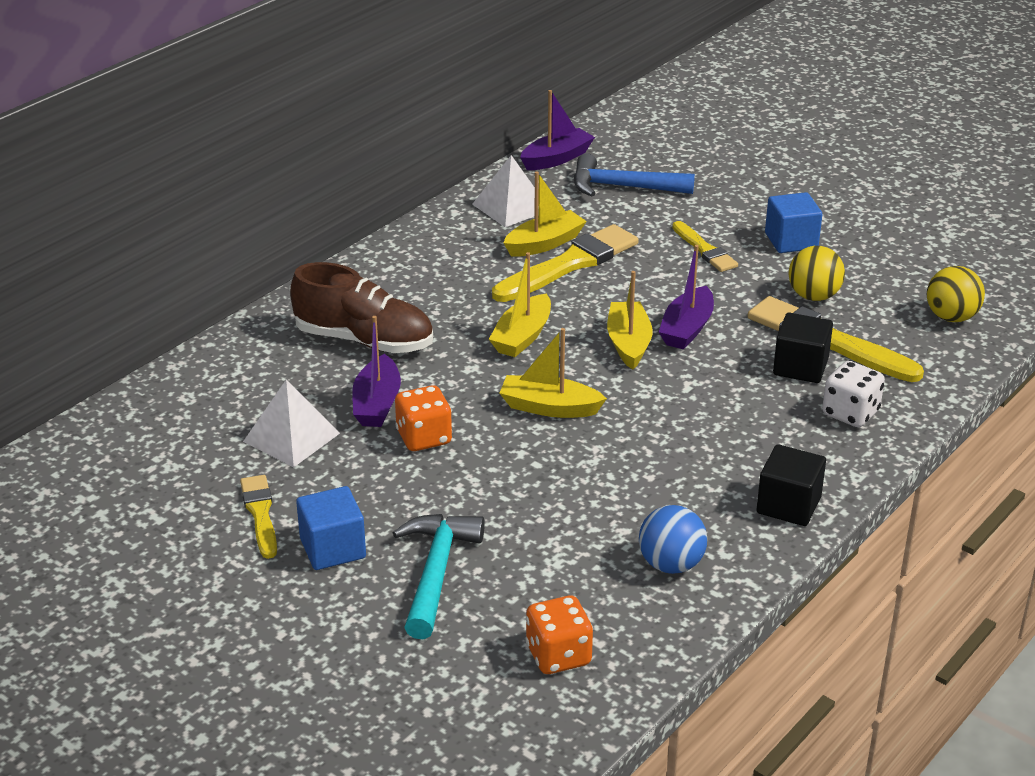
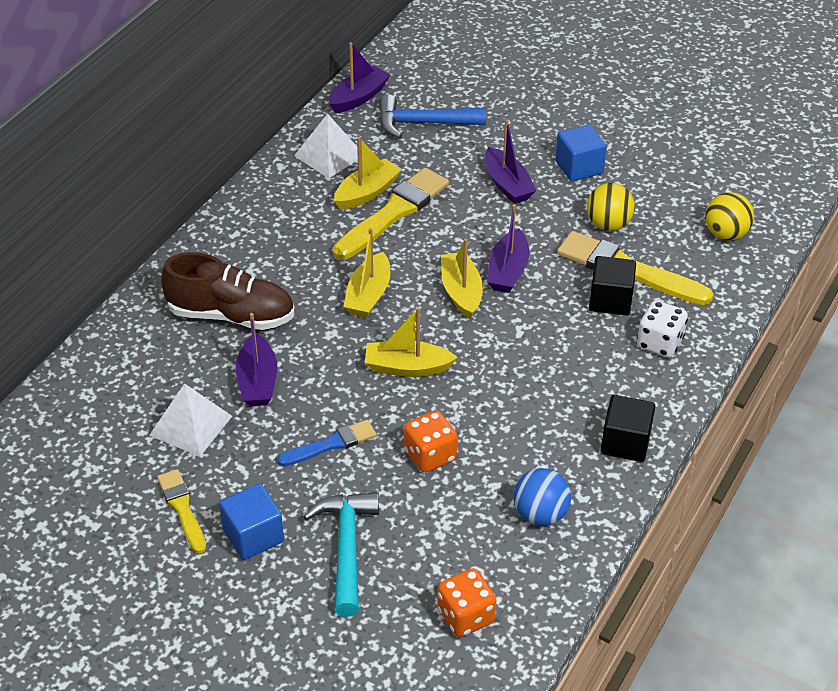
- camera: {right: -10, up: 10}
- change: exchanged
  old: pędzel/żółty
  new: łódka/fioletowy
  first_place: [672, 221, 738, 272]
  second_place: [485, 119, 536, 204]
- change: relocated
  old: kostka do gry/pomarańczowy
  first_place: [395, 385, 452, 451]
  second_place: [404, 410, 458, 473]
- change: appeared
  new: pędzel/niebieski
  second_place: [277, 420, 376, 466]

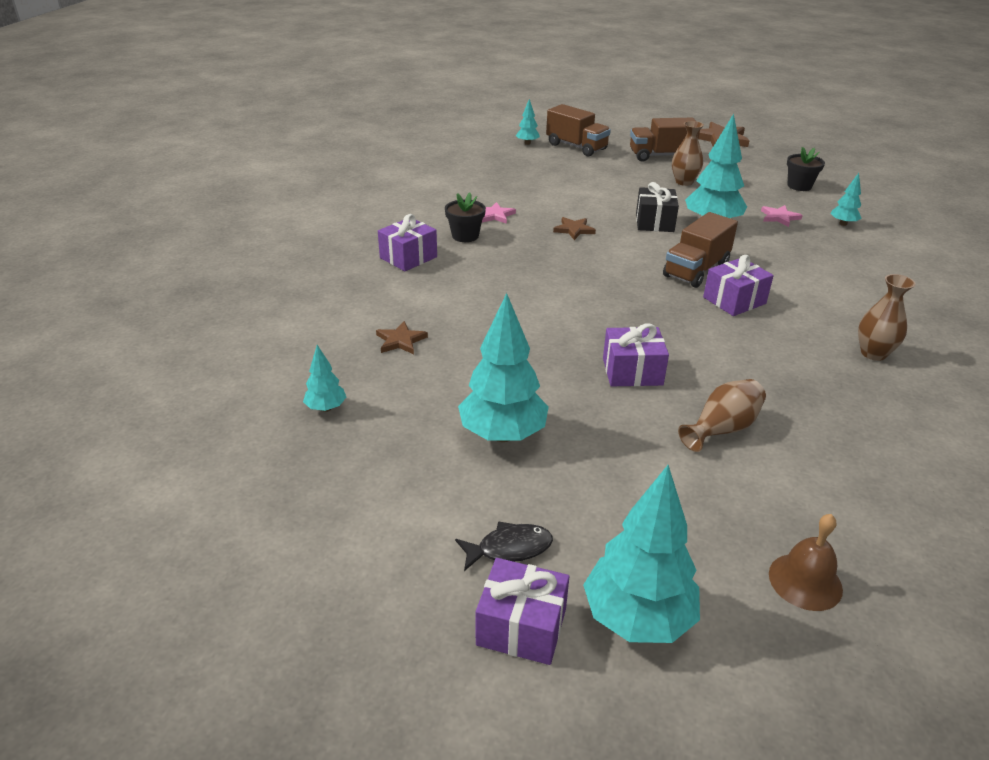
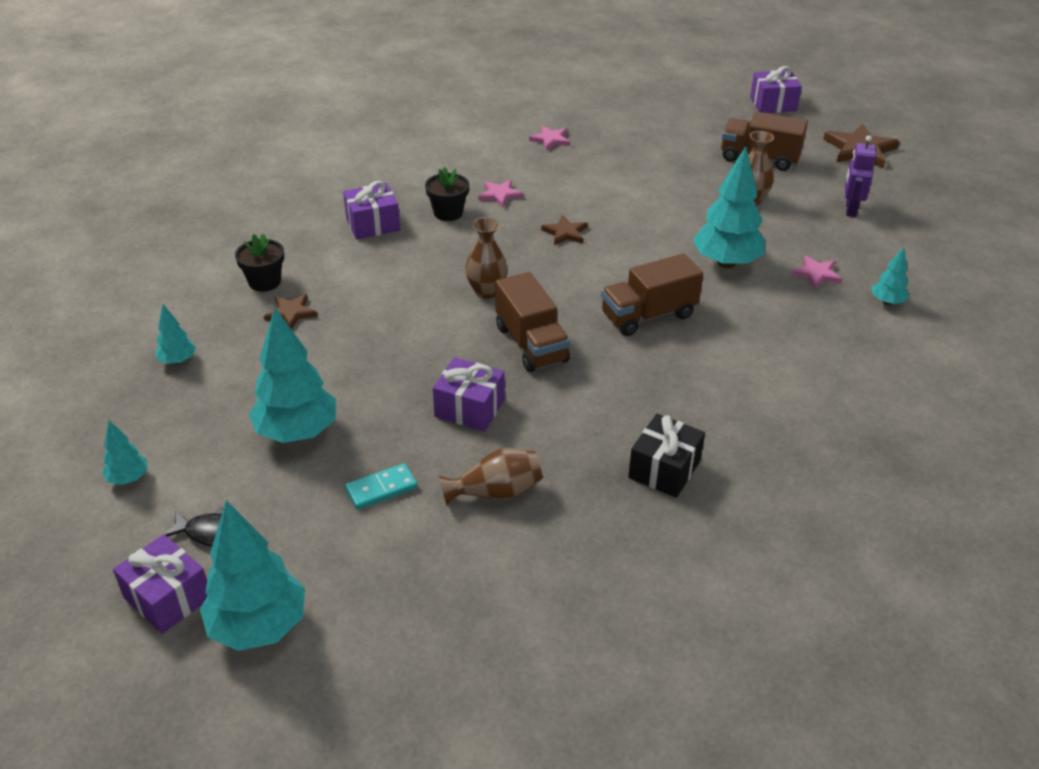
- camera: {right: 25, up: 5}
- change: relocated
  old: drzewko/turkusowy
  first_place: [516, 99, 540, 145]
  second_place: [102, 420, 148, 485]
- change: relocated
  old: ciężarówka/brązowy
  first_place: [546, 104, 611, 157]
  second_place: [495, 272, 570, 372]
- change: relocated
  old: doniczka/czarny
  first_place: [787, 147, 825, 191]
  second_place: [235, 233, 284, 292]
- change: relocated
  old: prezent/czarny
  first_place: [636, 182, 679, 232]
  second_place: [628, 414, 705, 498]
- change: relocated
  old: prezent/fioletowy
  first_place: [703, 255, 774, 316]
  second_place: [750, 66, 802, 113]
- change: relocated
  old: wazon/brązowy
  first_place: [858, 274, 916, 361]
  second_place: [465, 217, 508, 299]
- change: missing
  old: dzwonek/brązowy
  first_place: [769, 514, 843, 611]
- change: appeared
  new: gwiazda/różowy
  second_place: [529, 126, 570, 151]
- change: appeared
  new: robot/fioletowy
  second_place: [845, 136, 876, 217]
- change: appeared
  new: kostka domina/turkusowy
  second_place: [345, 463, 418, 510]

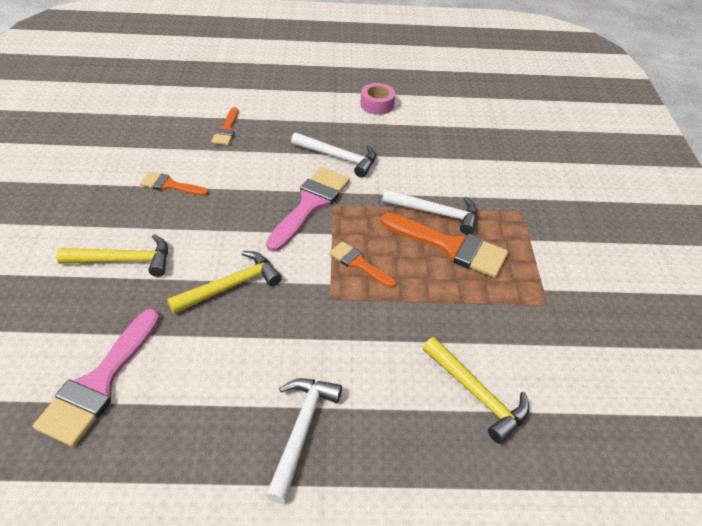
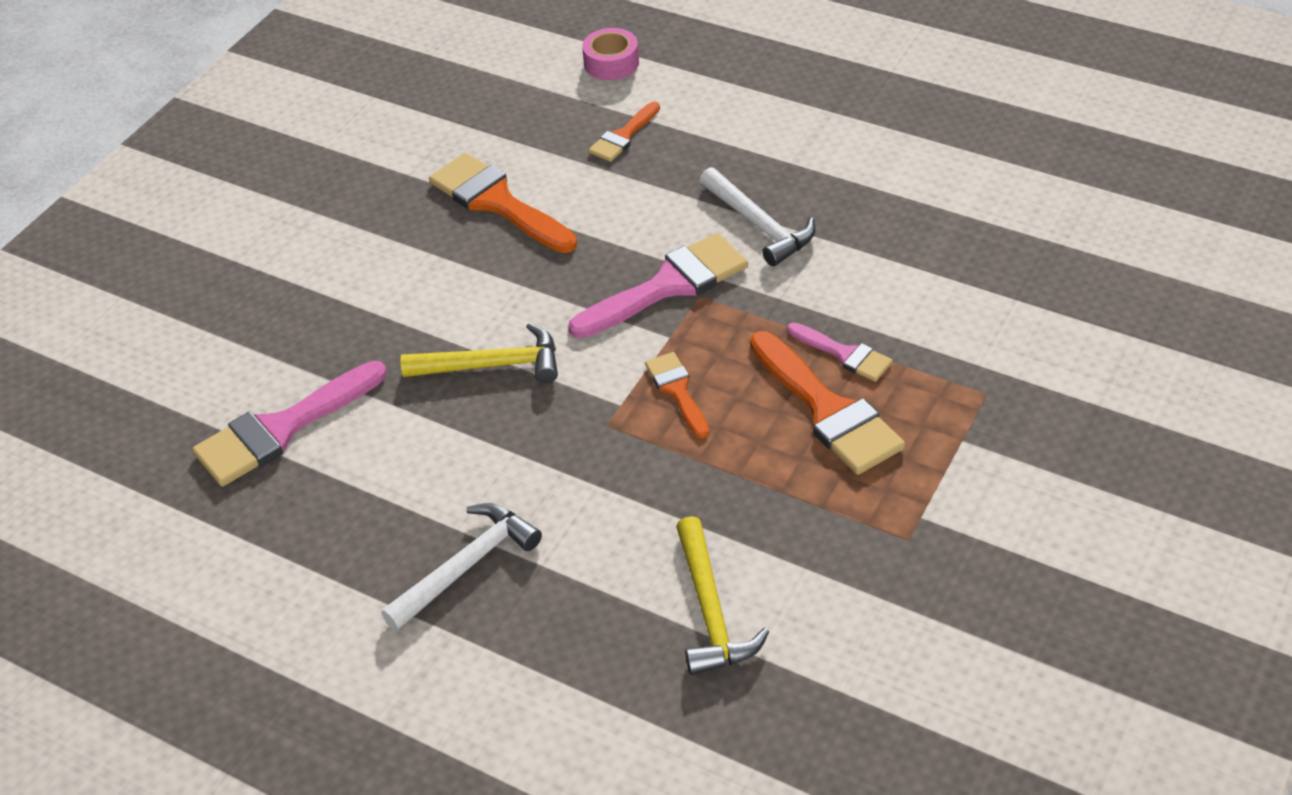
- camera: {right: 35, up: 0}
- change: relocated
  old: taśma klejąca/różowy
  first_place: [360, 83, 395, 115]
  second_place: [582, 28, 639, 80]
- change: size
  old: pędzel/pomarańczowy
  first_place: [140, 172, 208, 196]
  second_place: [429, 153, 577, 253]
  factor: 1.8
- change: exchanged
  old: młotek/biały
  new: pędzel/różowy
  first_place: [382, 189, 477, 235]
  second_place: [787, 322, 893, 382]
- change: missing
  old: młotek/żółty
  first_place: [56, 234, 168, 277]

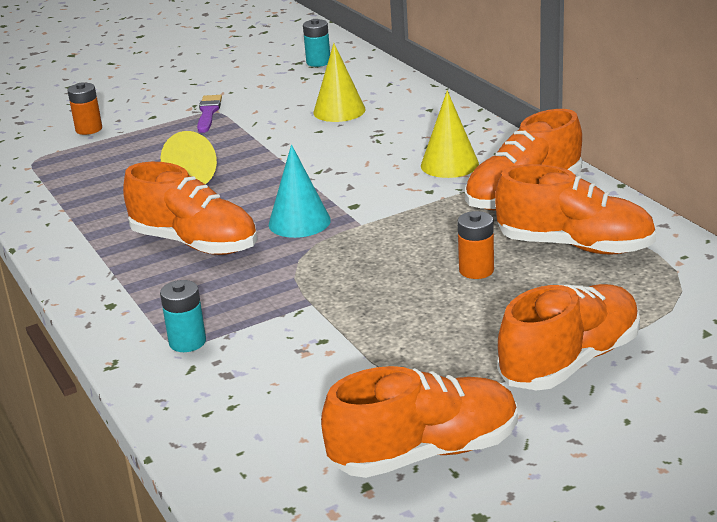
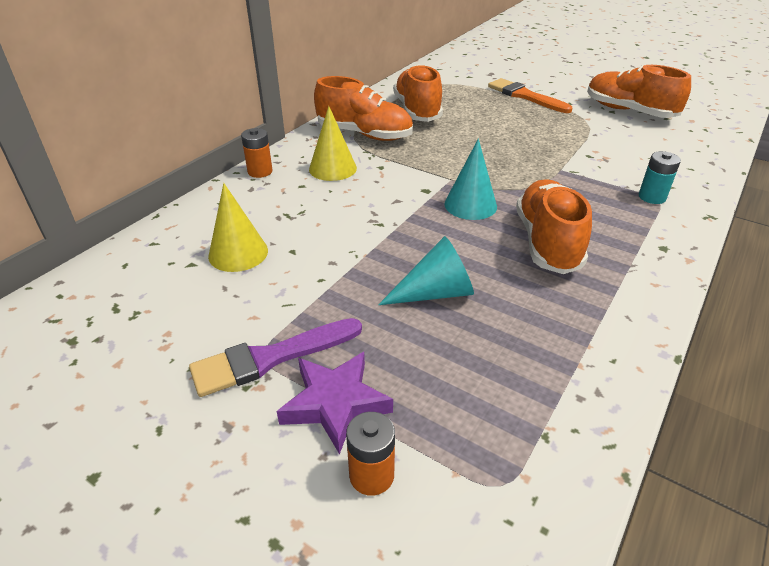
- camera: {right: -120, up: 10}
- change: missing
  old: bateria/turkusowy
  first_place: [303, 19, 330, 67]
- change: size
  old: pędzel/fioletowy
  first_place: [197, 95, 222, 133]
  second_place: [189, 318, 362, 397]
  factor: 1.5
- change: colour
  old: stożek/żółty
  new: stożek/turkusowy
  first_place: [161, 131, 217, 184]
  second_place: [378, 236, 474, 305]
- change: relocated
  old: bateria/pomarańczowy
  first_place: [457, 211, 494, 279]
  second_place: [241, 128, 273, 178]
- change: exchanged
  old: but/pomarańczowy
  new: pędzel/pomarańczowy
  first_place: [498, 284, 640, 391]
  second_place: [488, 78, 572, 113]
- change: appeared
  new: gwiazda/fioletowy
  second_place: [277, 352, 393, 454]

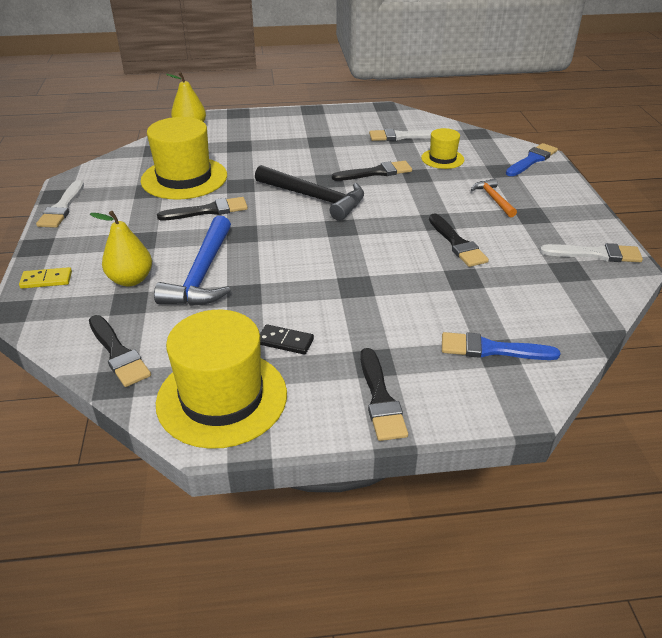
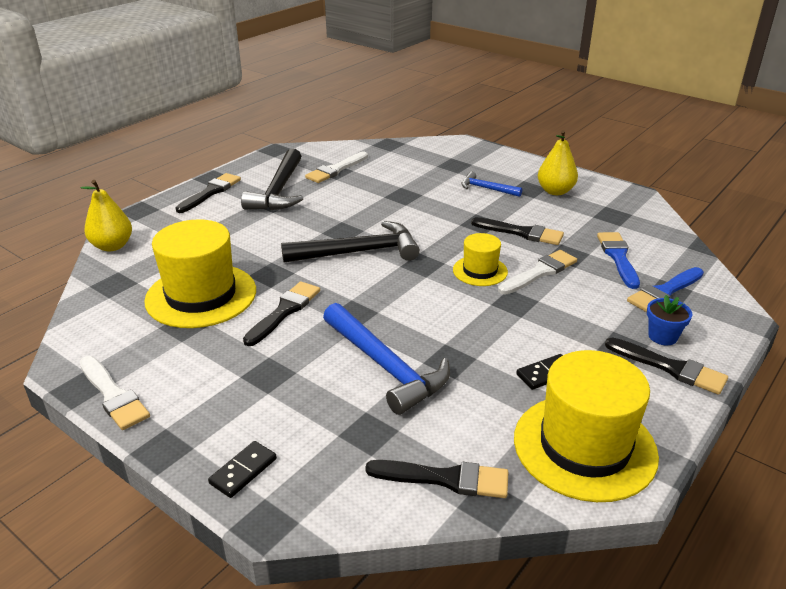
- camera: {right: -45, up: -5}
- change: relocated
  old: kapelusz/żółty
  first_place: [421, 128, 464, 169]
  second_place: [453, 233, 508, 286]
- change: relocated
  old: pędzel/niebieski
  first_place: [506, 143, 558, 176]
  second_place: [597, 232, 640, 289]
- change: relocated
  old: pędzel/czarny
  first_place: [332, 161, 412, 181]
  second_place: [175, 173, 241, 213]
- change: colour
  old: młotek/pomarańczowy
  new: młotek/niebieski
  first_place: [471, 178, 517, 217]
  second_place: [462, 172, 522, 197]
- change: relocated
  old: gruszka/żółty
  first_place: [90, 211, 152, 286]
  second_place: [538, 130, 578, 195]
- change: relocated
  old: pędzel/biały
  first_place: [540, 243, 643, 262]
  second_place: [498, 250, 577, 294]
- change: colour
  old: kostka domina/żółty
  new: kostka domina/czarny
  first_place: [19, 267, 72, 289]
  second_place: [208, 441, 277, 498]
- change: appeared
  new: młotek/czarny
  second_place: [241, 148, 303, 210]
- change: appeared
  new: doniczka/niebieski
  second_place: [647, 295, 692, 345]

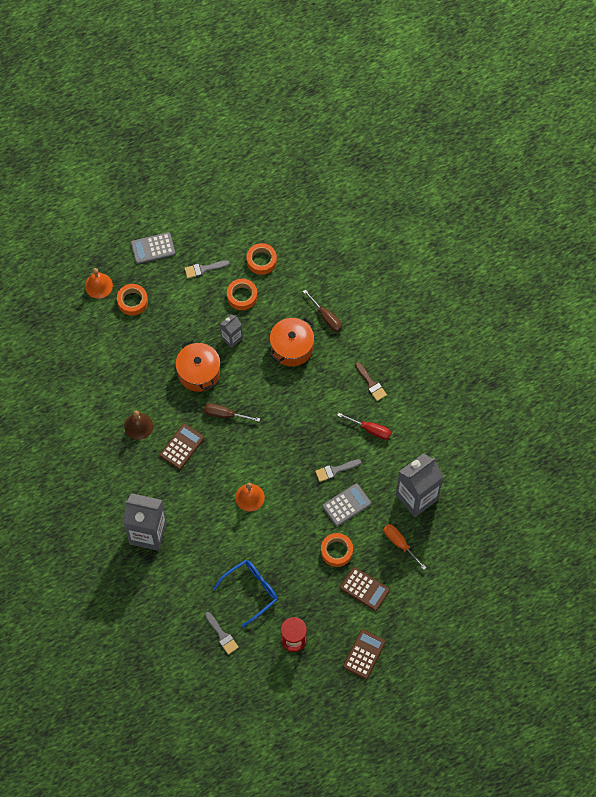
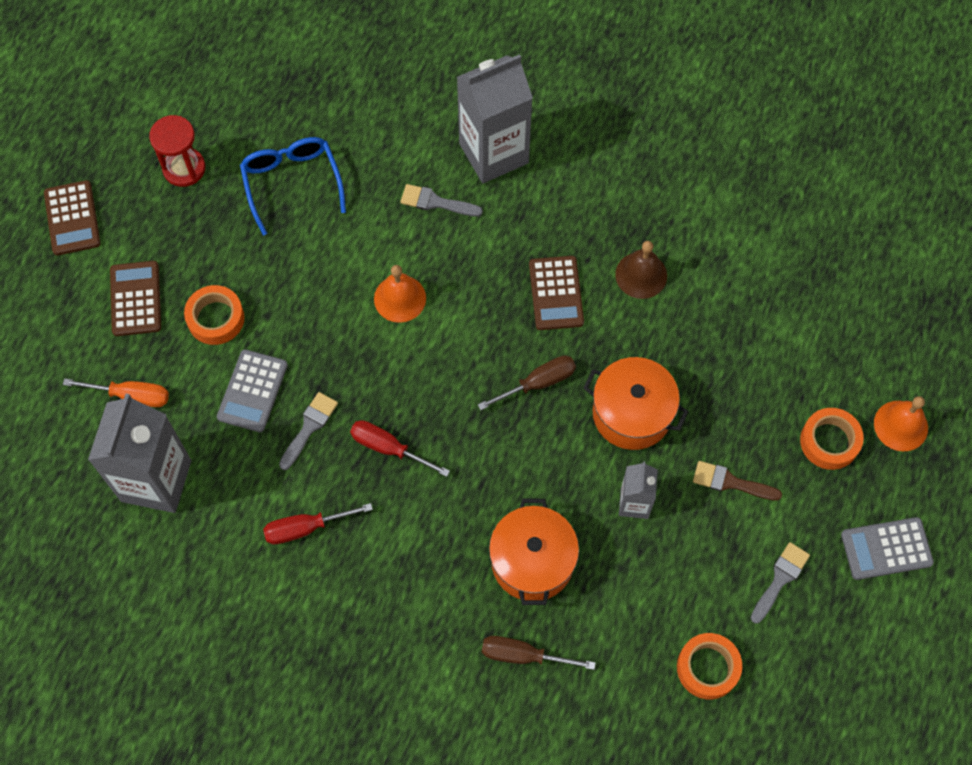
- camera: {right: 140, up: 0}
- change: spun
  old: kalkulator/szary
  first_place: [131, 232, 176, 264]
  second_place: [841, 517, 934, 580]
  degrees: -135
- change: missing
  old: taśma klejąca/pomarańczowy
  first_place: [227, 279, 257, 310]
- change: relocated
  old: pędzel/brązowy
  first_place: [355, 362, 387, 401]
  second_place: [693, 461, 782, 501]
- change: spun
  old: okulary/niebieski
  first_place: [213, 560, 278, 627]
  second_place: [240, 137, 346, 235]
  degrees: 150
- change: spun
  old: kalkulator/brązowy
  first_place: [340, 567, 390, 611]
  second_place: [110, 261, 161, 336]
  degrees: 90
- change: relocated
  old: pędzel/szary
  first_place: [205, 612, 239, 655]
  second_place: [400, 184, 483, 217]
- change: appeared
  new: śrubokręt/czerwony
  second_place: [350, 420, 450, 477]

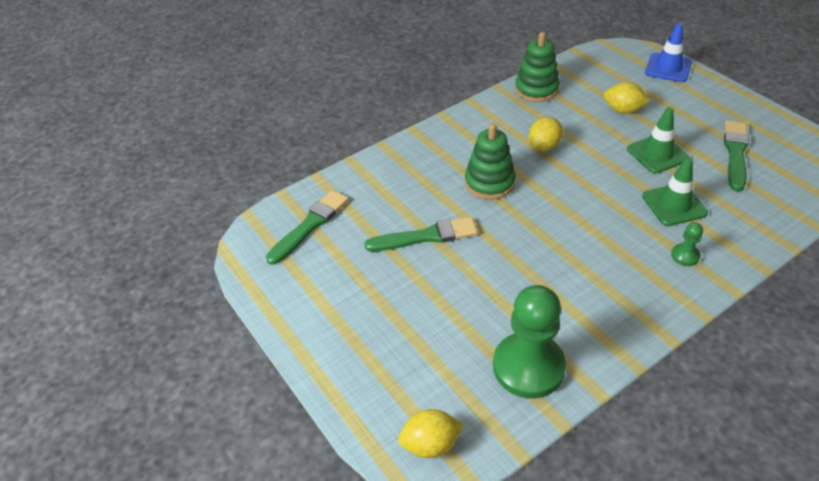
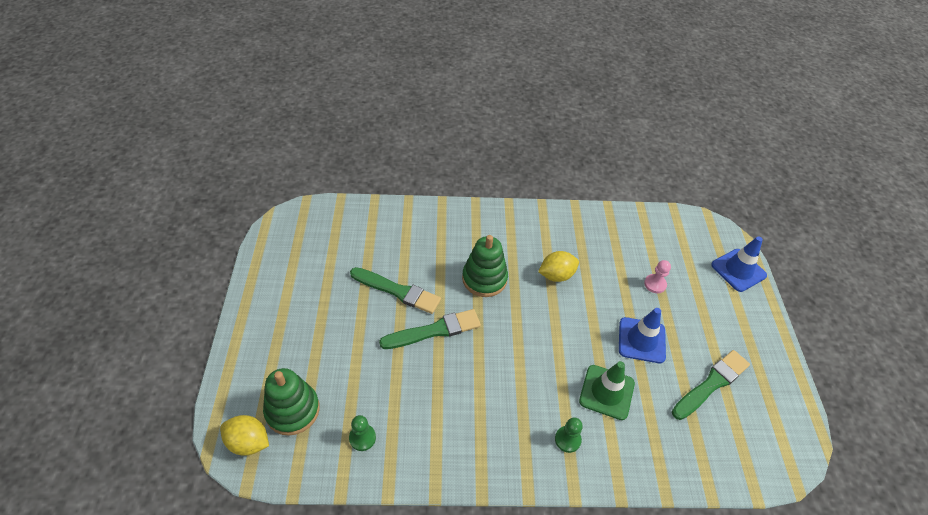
- camera: {right: 30, up: 5}
- change: relocated
  old: zabawka nakładanka/zielony
  first_place: [515, 32, 560, 102]
  second_place: [263, 368, 320, 436]
- change: exchanged
  old: cytryna/żółty
  new: pionek/różowy
  first_place: [604, 82, 650, 114]
  second_place: [644, 260, 671, 293]
- change: colour
  old: pachołek/zielony
  new: pachołek/niebieski
  first_place: [627, 107, 689, 174]
  second_place: [619, 308, 666, 363]
- change: relocated
  old: pędzel/zielony
  first_place: [266, 190, 349, 265]
  second_place: [379, 309, 481, 349]
- change: size
  old: pionek/zielony
  first_place: [493, 285, 566, 398]
  second_place: [349, 415, 376, 451]
  factor: 0.43

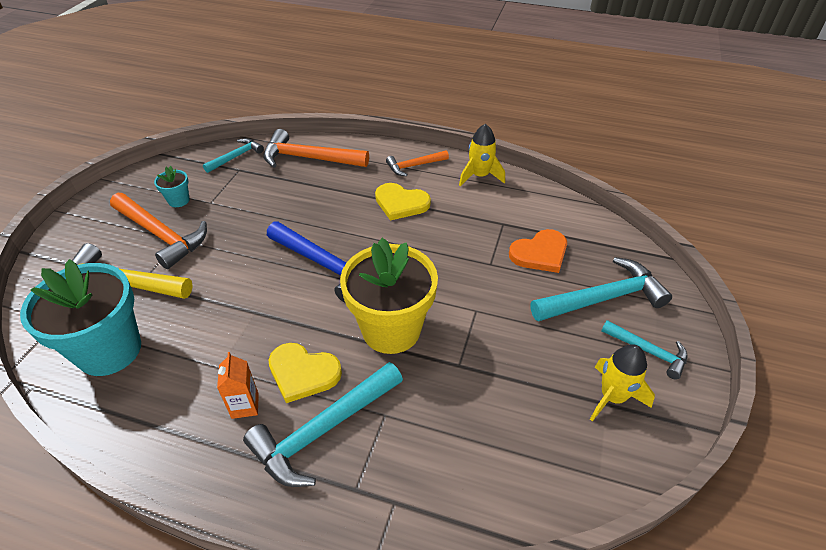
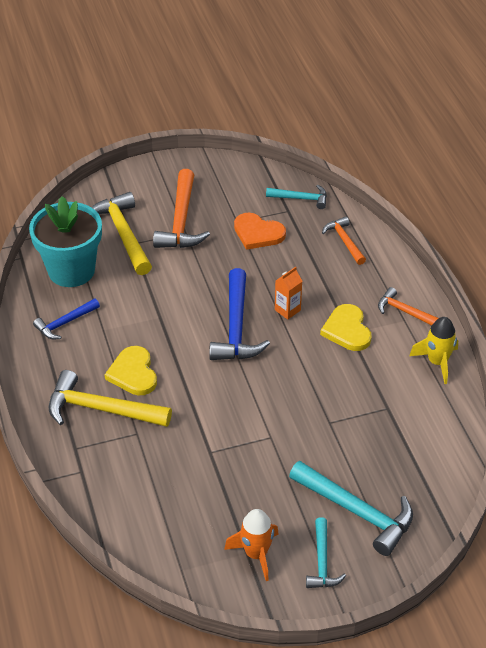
- camera: {right: 55, up: 0}
- change: size
  old: młotek/pomarańczowy
  first_place: [264, 129, 369, 168]
  second_place: [322, 217, 366, 265]
  factor: 0.58
- change: missing
  old: doniczka/turkusowy
  first_place: [154, 166, 190, 207]
- change: relocated
  old: serce/pomarańczowy
  first_place: [509, 229, 567, 273]
  second_place: [234, 213, 286, 250]
- change: missing
  old: doniczka/żółty
  first_place: [340, 238, 438, 354]
- change: colour
  old: rakieta/żółty
  new: rakieta/pomarańczowy
  first_place: [590, 344, 655, 422]
  second_place: [224, 509, 279, 581]
- change: relocated
  old: karton mleka/pomarańczowy
  first_place: [217, 352, 259, 419]
  second_place: [275, 267, 302, 320]
- change: colour
  old: młotek/turkusowy
  new: młotek/żółty
  first_place: [243, 362, 403, 487]
  second_place: [49, 370, 172, 427]
- change: appeared
  new: młotek/niebieski
  second_place: [33, 298, 100, 339]

